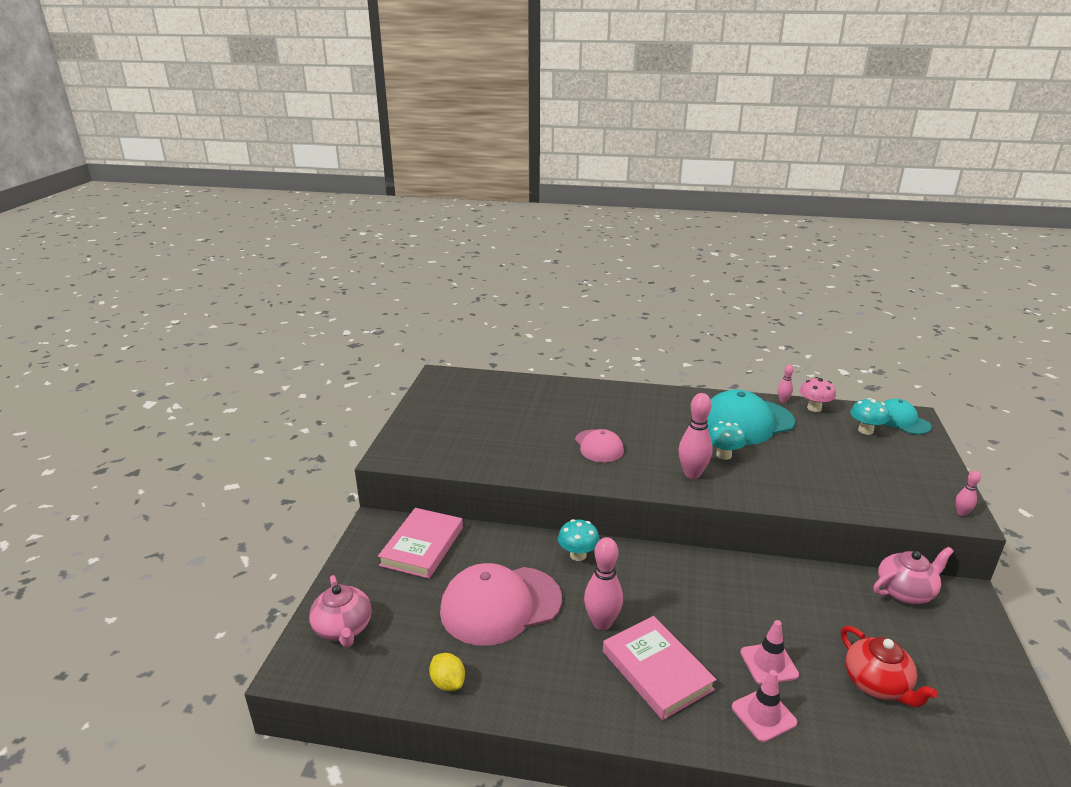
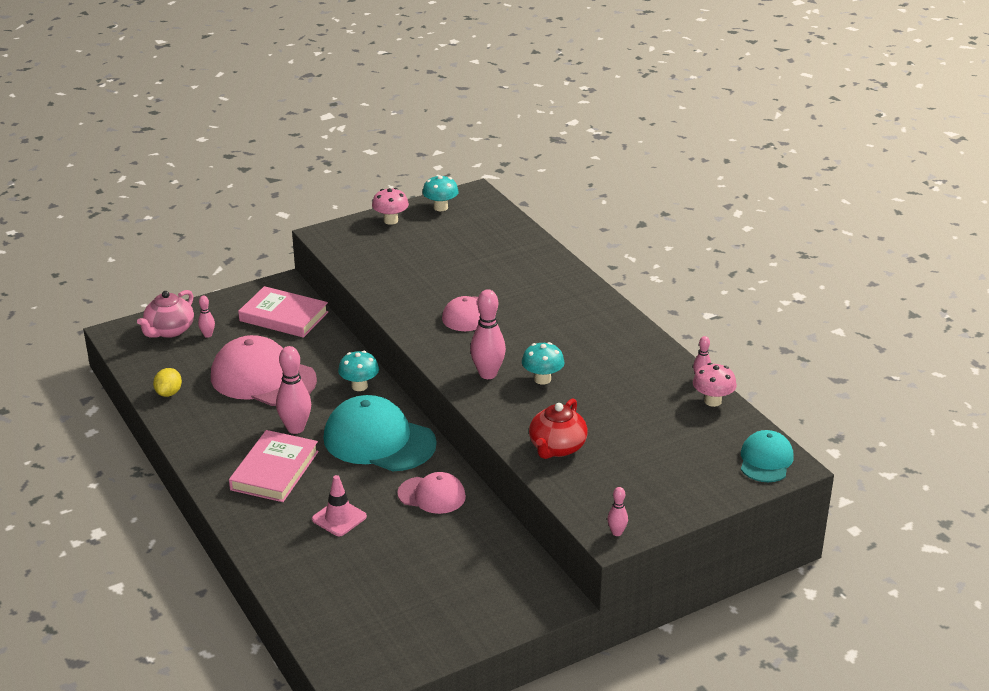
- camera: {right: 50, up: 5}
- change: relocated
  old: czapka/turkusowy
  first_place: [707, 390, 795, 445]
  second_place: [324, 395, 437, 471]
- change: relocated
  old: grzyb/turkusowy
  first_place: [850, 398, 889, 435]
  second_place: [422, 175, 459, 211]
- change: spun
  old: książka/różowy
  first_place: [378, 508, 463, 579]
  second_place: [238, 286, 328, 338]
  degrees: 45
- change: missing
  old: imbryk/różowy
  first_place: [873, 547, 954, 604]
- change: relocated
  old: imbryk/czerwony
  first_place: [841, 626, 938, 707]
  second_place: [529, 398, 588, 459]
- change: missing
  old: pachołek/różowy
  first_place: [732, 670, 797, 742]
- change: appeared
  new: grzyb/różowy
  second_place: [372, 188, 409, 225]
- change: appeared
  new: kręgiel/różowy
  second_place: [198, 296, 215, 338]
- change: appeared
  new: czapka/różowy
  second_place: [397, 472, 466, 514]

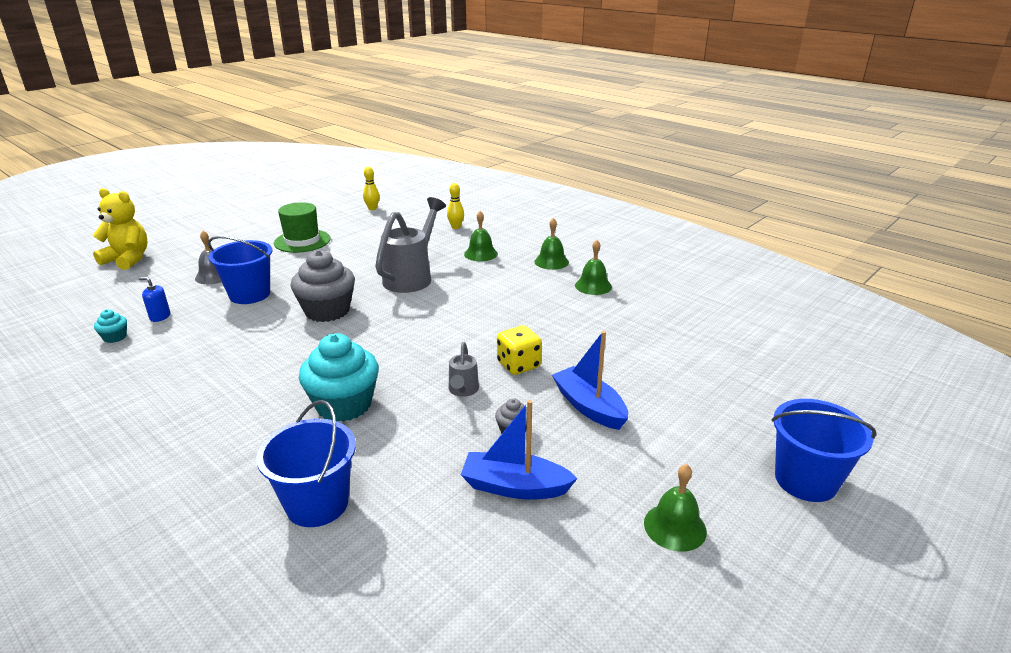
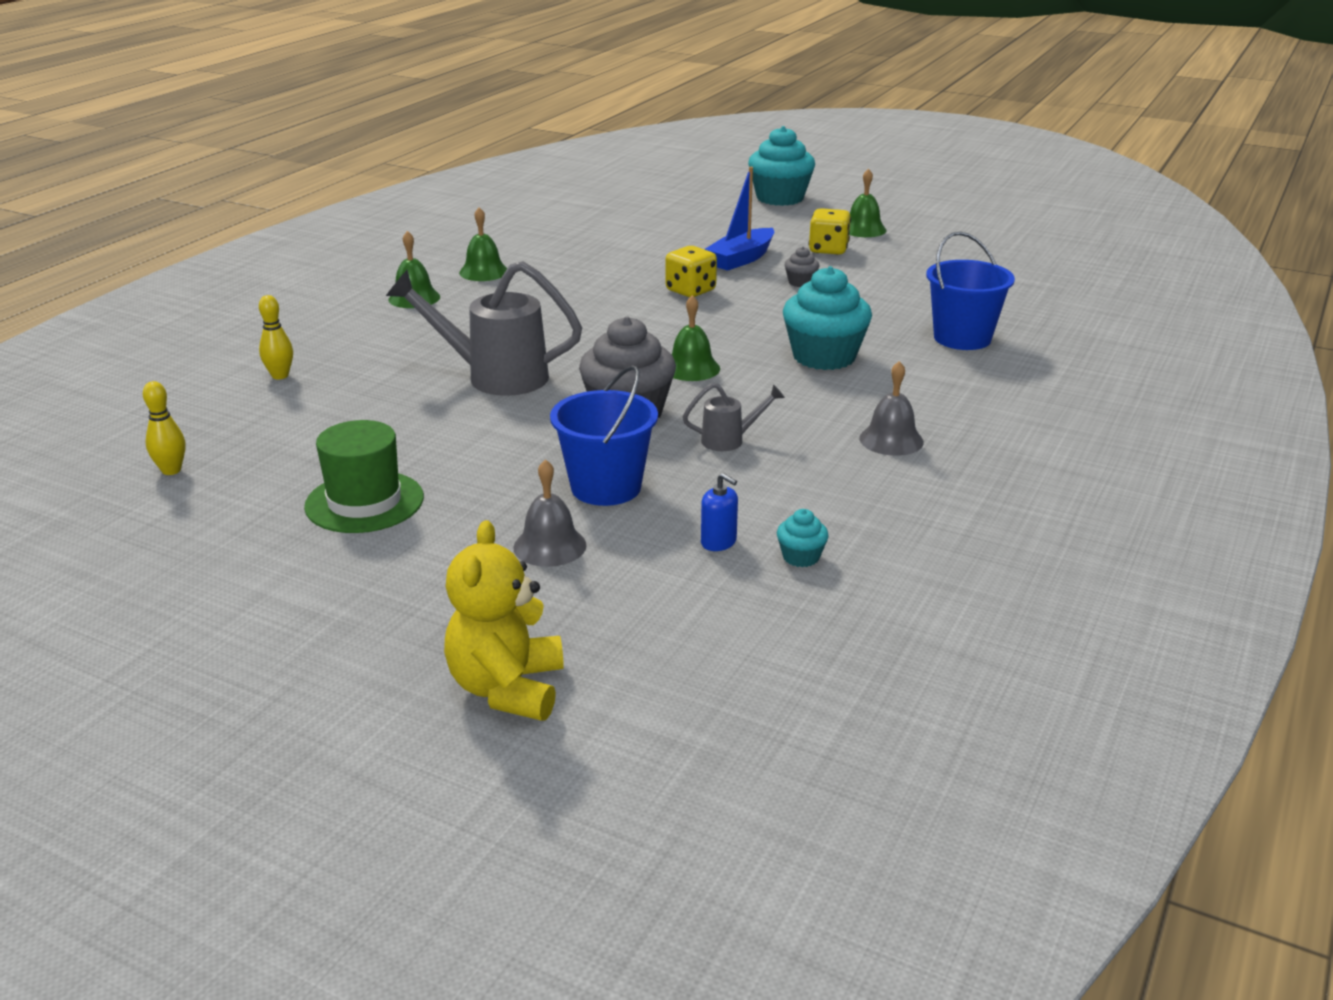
- camera: {right: -105, up: 0}
- change: relocated
  old: dzwonek/zielony
  first_place: [464, 211, 498, 261]
  second_place: [672, 295, 720, 381]
- change: spun
  old: dozownik mydła/niebieski
  first_place: [138, 277, 171, 322]
  second_place: [701, 473, 738, 551]
  degrees: -45
- change: relocated
  old: konewka/szary
  first_place: [449, 342, 479, 397]
  second_place: [683, 383, 785, 451]
- change: exchanged
  old: wiadro/niebieski
  new: muffinka/turkusowy
  first_place: [772, 399, 877, 502]
  second_place: [748, 126, 815, 206]
- change: missing
  old: łódka/niebieski
  first_place: [461, 400, 578, 499]
- change: appeared
  new: kostka do gry/żółty
  second_place: [809, 208, 851, 255]
- change: appeared
  new: dzwonek/szary
  second_place: [859, 361, 924, 456]

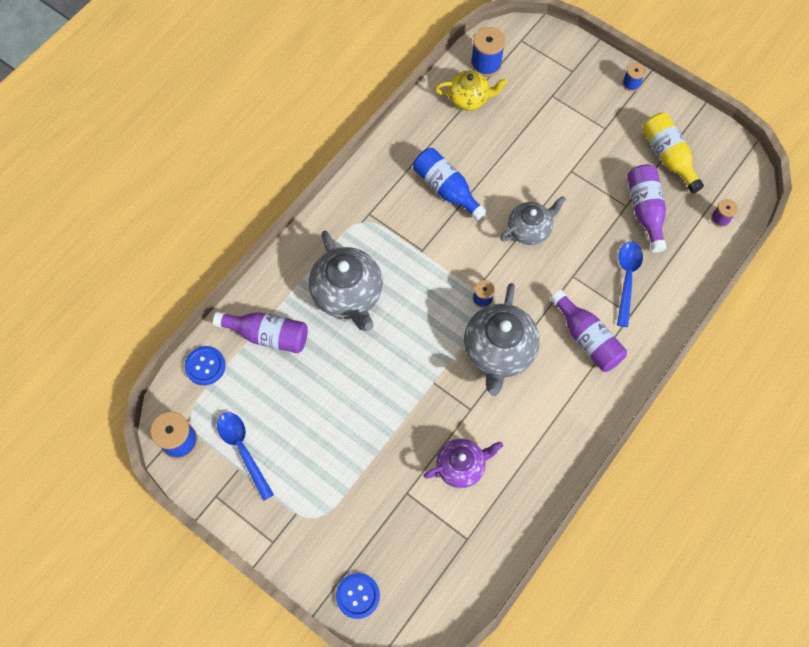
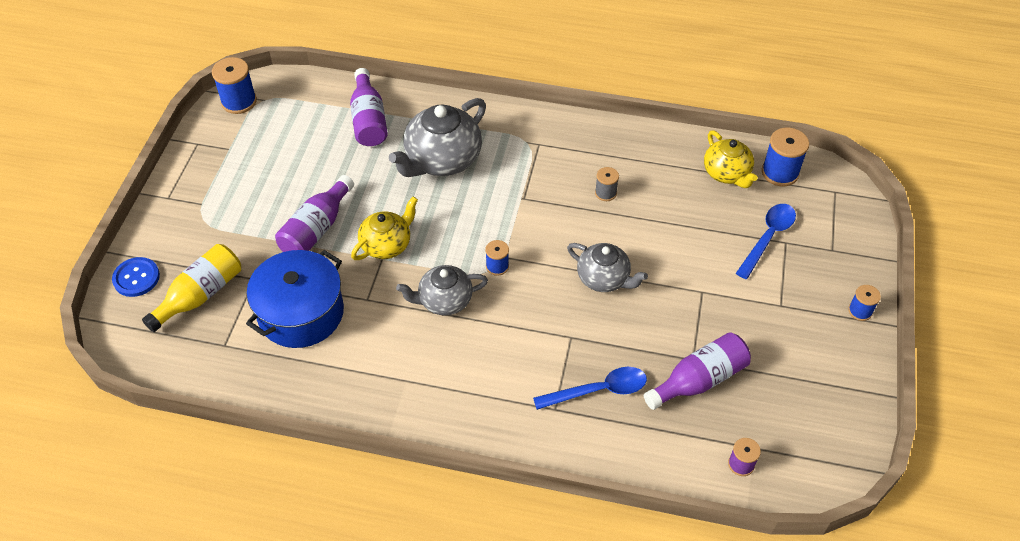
- camera: {right: 65, up: -15}
- change: relocated
  old: butelka/żółty
  first_place: [642, 113, 704, 193]
  second_place: [142, 244, 241, 332]
- change: exchanged
  old: butelka/niebieski
  new: szpulka/szary
  first_place: [413, 148, 487, 221]
  second_place: [595, 167, 619, 201]
- change: size
  old: imbryk/szary
  first_place: [464, 283, 540, 396]
  second_place: [396, 265, 488, 315]
  factor: 0.63
- change: relocated
  old: butelka/fioletowy
  first_place: [550, 290, 627, 372]
  second_place: [275, 175, 354, 252]
- change: missing
  old: guzik/niebieski
  first_place: [184, 346, 226, 385]
- change: relocated
  old: łyżka/niebieski
  first_place: [217, 412, 274, 501]
  second_place: [736, 204, 796, 279]
- change: exchanged
  old: imbryk/fioletowy
  new: garnek/niebieski
  first_place: [424, 439, 503, 488]
  second_place: [246, 250, 344, 348]
- change: appeared
  new: imbryk/żółty
  second_place: [351, 196, 418, 260]

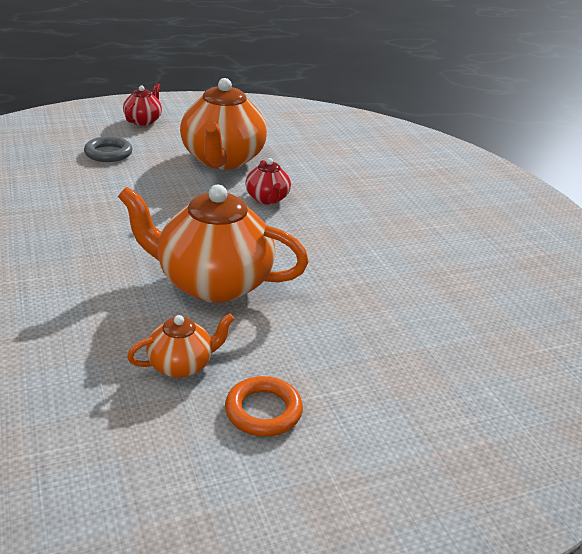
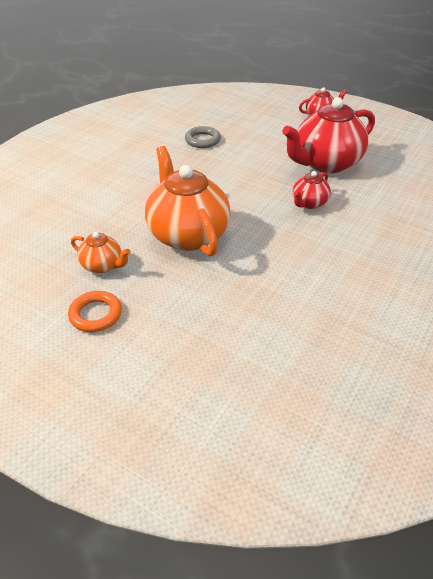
- camera: {right: 55, up: 10}
- change: colour
  old: imbryk/pomarańczowy
  new: imbryk/czerwony
  first_place: [180, 78, 267, 170]
  second_place: [282, 97, 375, 173]
- change: relocated
  old: pierścień/szary
  first_place: [84, 136, 133, 162]
  second_place: [185, 126, 221, 148]

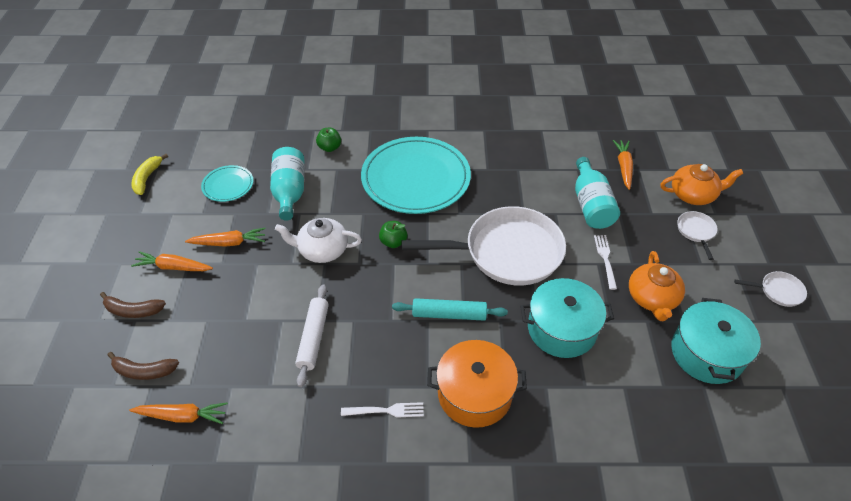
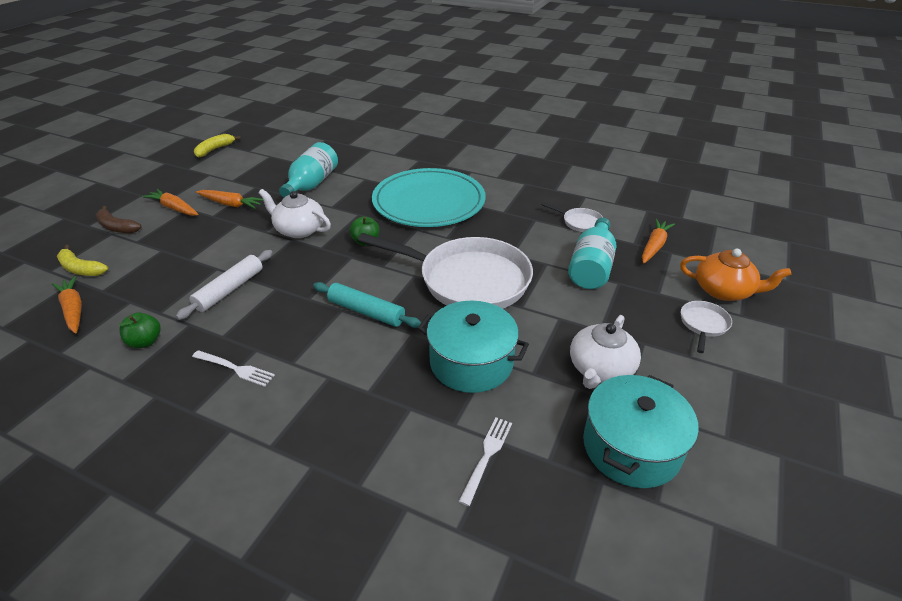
- camera: {right: 25, up: -10}
- change: relocated
  old: jabłko/zielony
  first_place: [316, 128, 341, 152]
  second_place: [119, 313, 161, 348]
- change: missing
  old: talerz/turkusowy
  first_place: [201, 165, 253, 202]
- change: relocated
  old: widelec/biały
  first_place: [594, 235, 617, 290]
  second_place: [458, 417, 512, 506]
- change: colour
  old: imbryk/pomarańczowy
  new: imbryk/biały
  first_place: [629, 251, 685, 321]
  second_place: [570, 315, 641, 389]
- change: relocated
  old: patelnia/biały
  first_place: [734, 271, 807, 307]
  second_place: [541, 202, 603, 232]
- change: missing
  old: garnek/pomarańczowy
  first_place: [427, 340, 527, 428]
- change: colour
  old: banan/brązowy
  new: banan/żółty
  first_place: [108, 352, 179, 380]
  second_place: [57, 245, 108, 276]
- change: spun
  old: marchewka/pomarańczowy
  first_place: [129, 402, 228, 424]
  second_place: [52, 276, 82, 333]
  degrees: -150

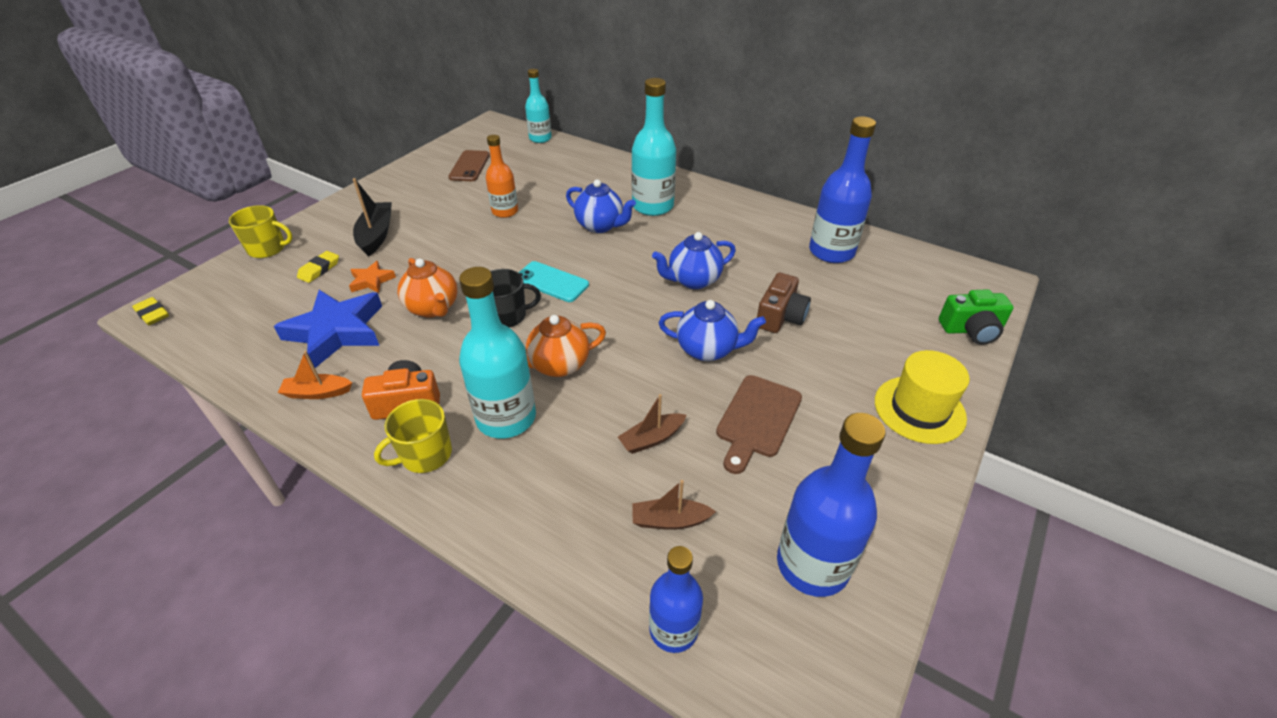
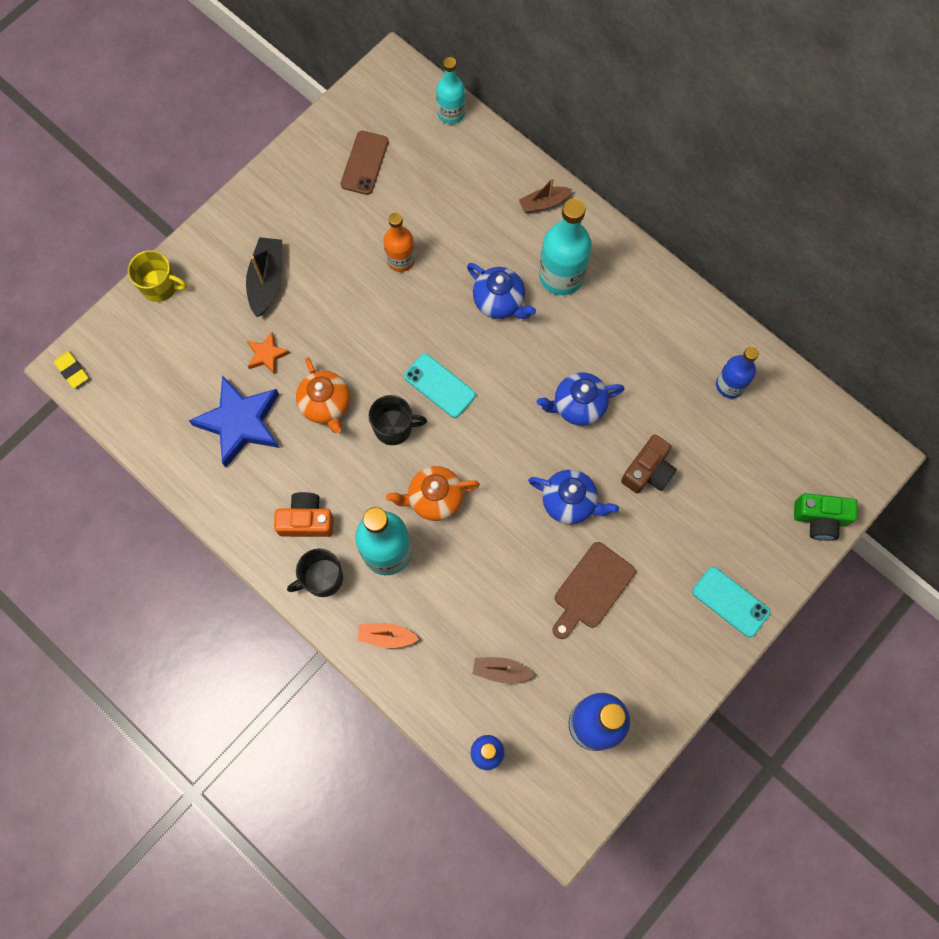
- camera: {right: 10, up: 30}
- change: size
  old: butelka/niebieski
  first_place: [809, 116, 876, 263]
  second_place: [716, 346, 759, 399]
  factor: 0.63
- change: missing
  old: gumka do mazania/żółty
  first_place: [297, 251, 339, 283]
- change: exchanged
  old: kapelusz/żółty
  new: telefon/turkusowy
  first_place: [875, 350, 970, 444]
  second_place: [692, 567, 770, 637]
- change: relocated
  old: łódka/pomarańczowy
  first_place: [278, 351, 352, 399]
  second_place: [358, 623, 419, 648]
- change: relocated
  old: łódka/brązowy
  first_place: [618, 394, 686, 454]
  second_place: [519, 178, 572, 213]
- change: colour
  old: kubek/żółty
  new: kubek/czarny
  first_place: [374, 399, 452, 473]
  second_place: [287, 549, 343, 597]

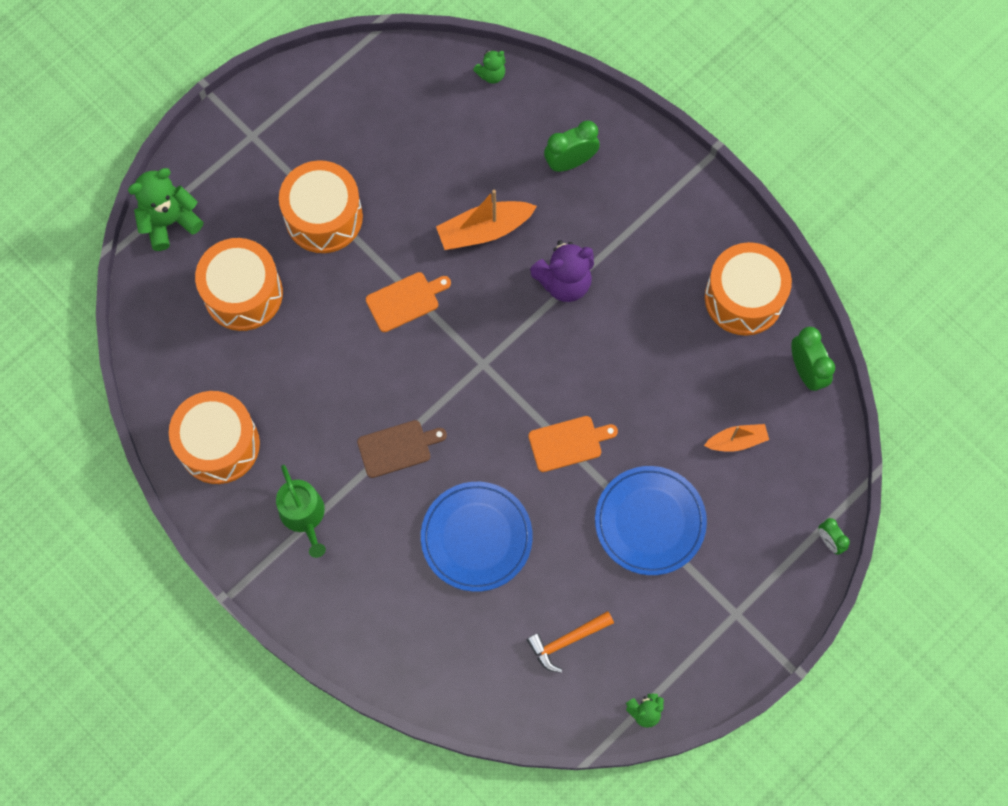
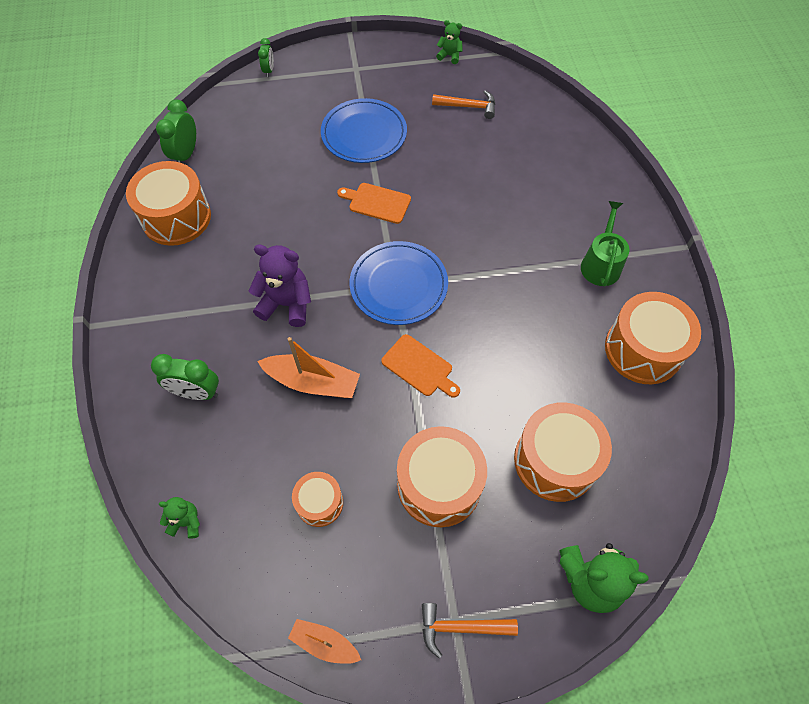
- camera: {right: -145, up: -10}
- change: spun
  old: deska do krojenia/pomarańczowy
  first_place: [366, 272, 451, 332]
  second_place: [381, 334, 460, 398]
  degrees: -150
- change: missing
  old: deska do krojenia/brązowy
  first_place: [357, 420, 447, 478]
- change: relocated
  old: łódka/pomarańczowy
  first_place: [704, 424, 769, 452]
  second_place: [288, 619, 361, 664]
- change: relocated
  old: talerz/niebieski
  first_place: [421, 482, 533, 592]
  second_place: [350, 241, 448, 325]
- change: appeared
  new: bęben/pomarańczowy
  second_place: [292, 472, 343, 527]
- change: appeared
  new: młotek/pomarańczowy
  second_place: [422, 603, 518, 658]

